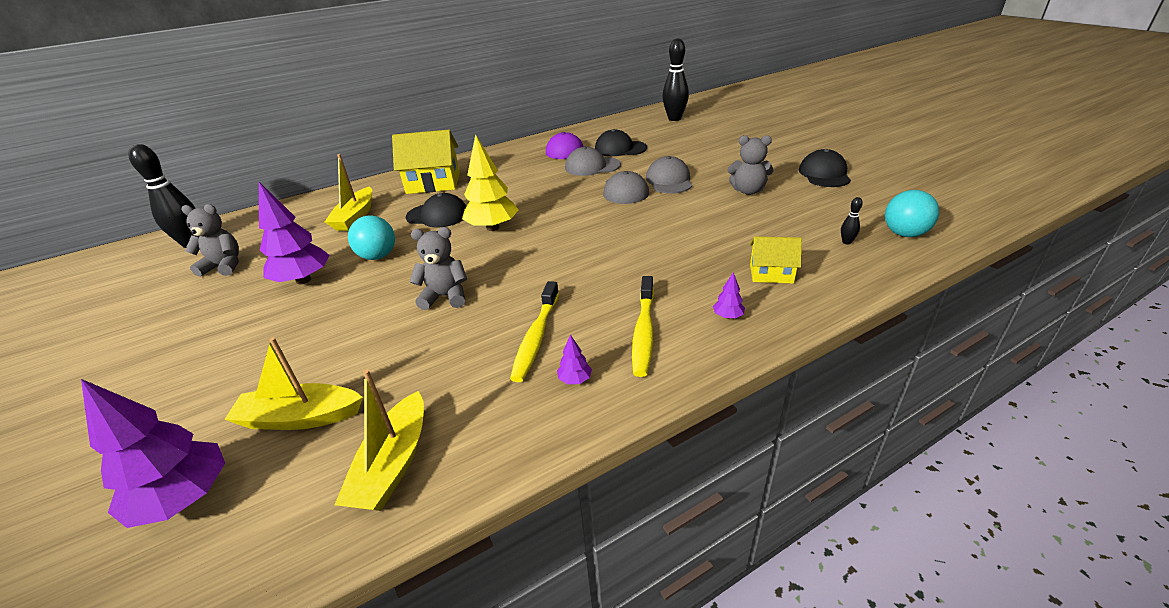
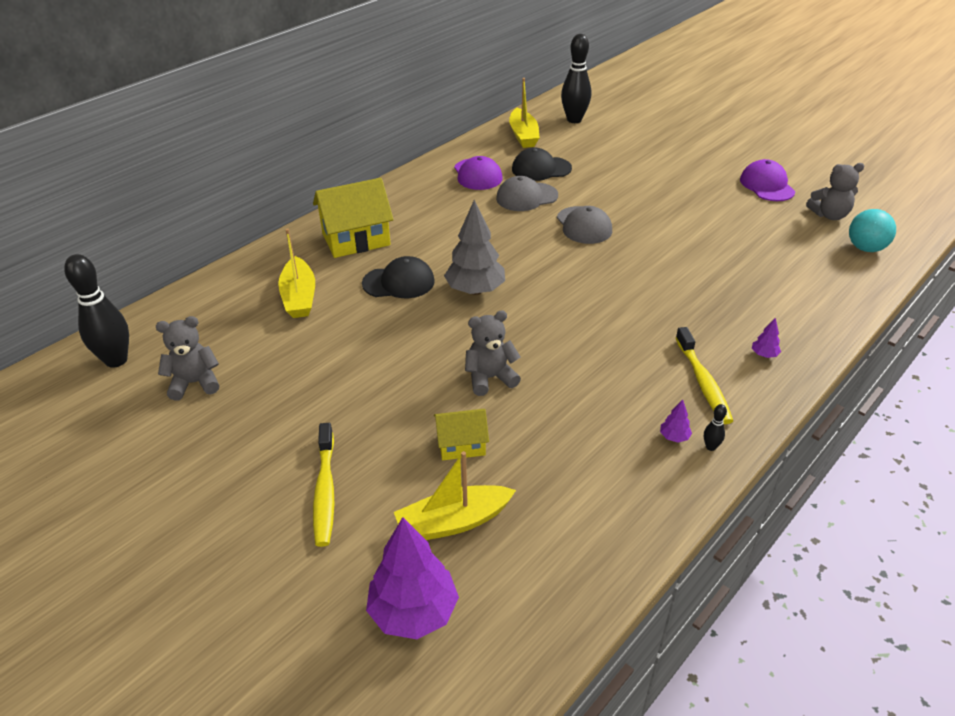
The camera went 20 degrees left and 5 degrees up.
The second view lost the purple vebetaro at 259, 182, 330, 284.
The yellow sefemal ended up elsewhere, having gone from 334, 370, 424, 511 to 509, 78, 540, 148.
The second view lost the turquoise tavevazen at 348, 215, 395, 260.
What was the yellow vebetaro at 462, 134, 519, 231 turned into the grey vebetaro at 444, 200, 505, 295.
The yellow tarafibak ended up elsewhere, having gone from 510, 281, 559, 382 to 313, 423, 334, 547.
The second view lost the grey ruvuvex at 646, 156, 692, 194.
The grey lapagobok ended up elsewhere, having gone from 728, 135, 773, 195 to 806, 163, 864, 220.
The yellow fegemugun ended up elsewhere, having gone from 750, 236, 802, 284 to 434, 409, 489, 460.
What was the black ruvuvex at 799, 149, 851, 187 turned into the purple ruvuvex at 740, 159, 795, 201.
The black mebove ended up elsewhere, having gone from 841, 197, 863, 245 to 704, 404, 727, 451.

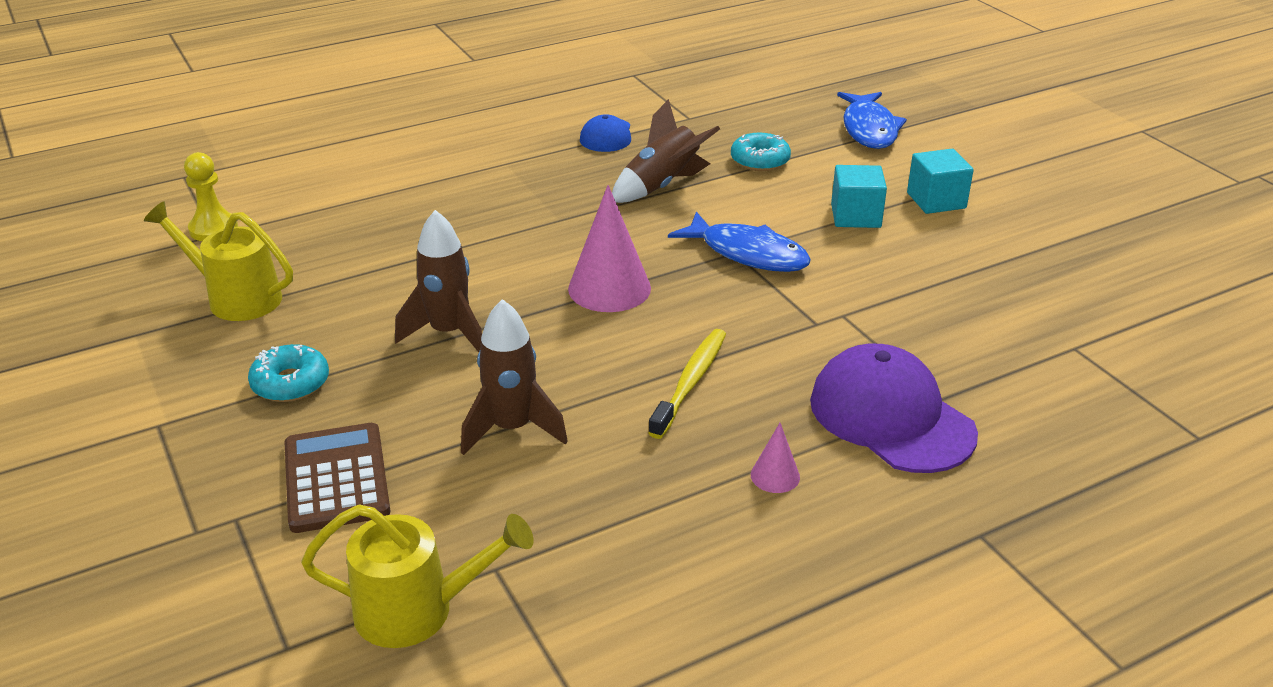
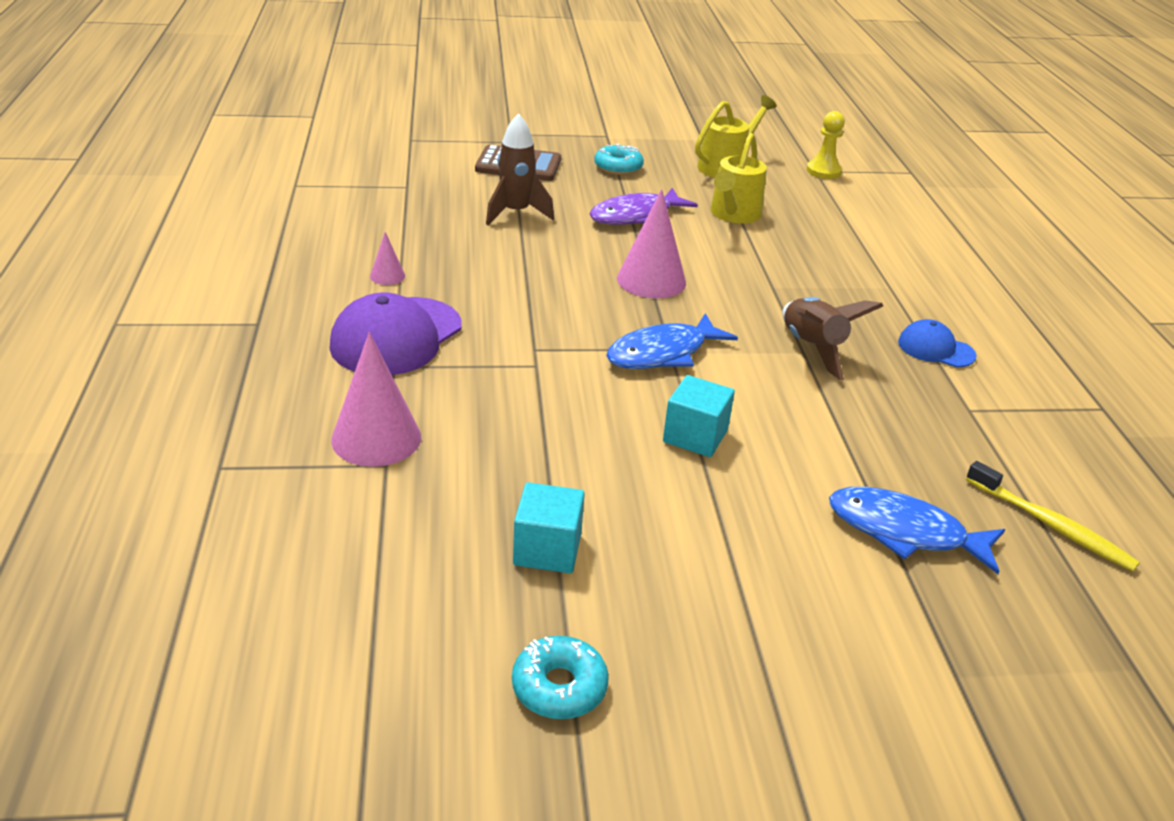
The camera went 110 degrees right and 0 degrees up.
The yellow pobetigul ended up elsewhere, having gone from 301, 504, 534, 648 to 710, 133, 767, 223.
Where the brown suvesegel stood at 395, 210, 482, 352, the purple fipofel came to stand at 589, 188, 698, 225.
The yellow tarafibak ended up elsewhere, having gone from 648, 329, 726, 439 to 966, 461, 1140, 572.
The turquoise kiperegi ended up elsewhere, having gone from 731, 132, 791, 171 to 512, 636, 609, 719.
The purple ruvuvex at 810, 344, 978, 473 ended up facing another way, 135 degrees clockwise from before.
The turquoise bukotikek ended up elsewhere, having gone from 907, 149, 974, 214 to 513, 482, 585, 573.
The second view gained the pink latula at 331, 332, 421, 467.

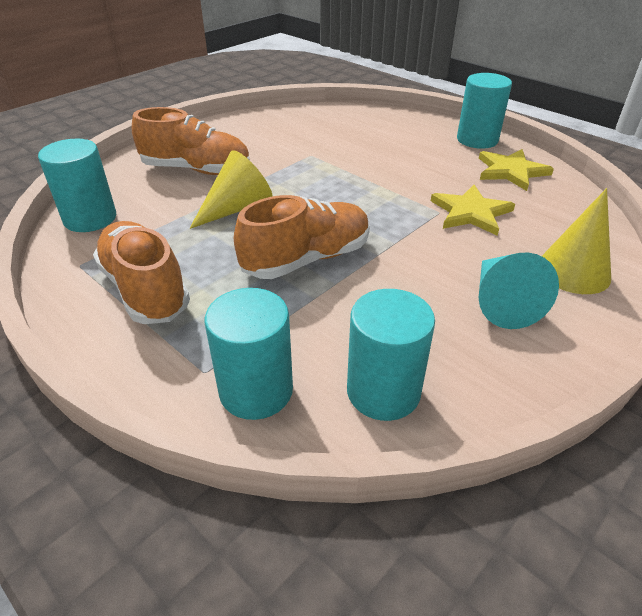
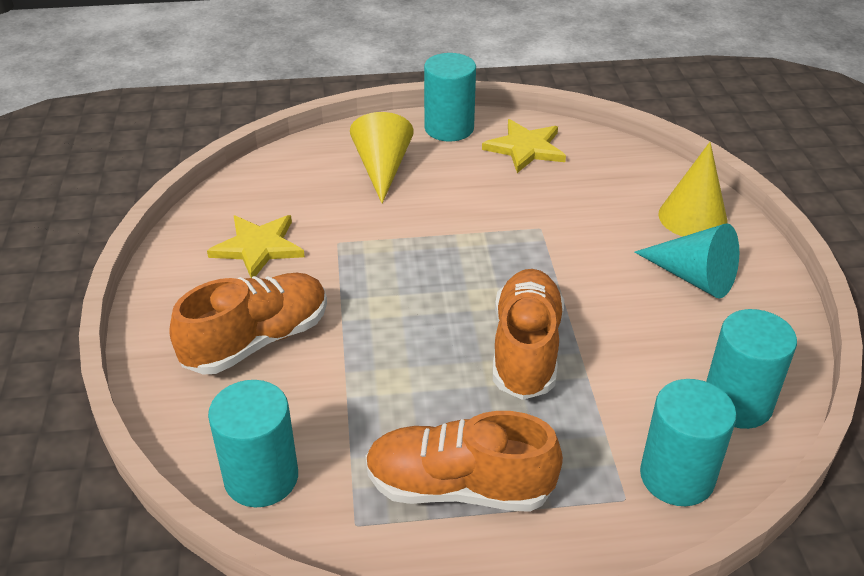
The camera went 50 degrees left and 0 degrees up.
The yellow latula ended up elsewhere, having gone from 189, 150, 273, 229 to 350, 112, 414, 203.
The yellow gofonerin ended up elsewhere, having gone from 431, 185, 515, 236 to 207, 215, 305, 278.

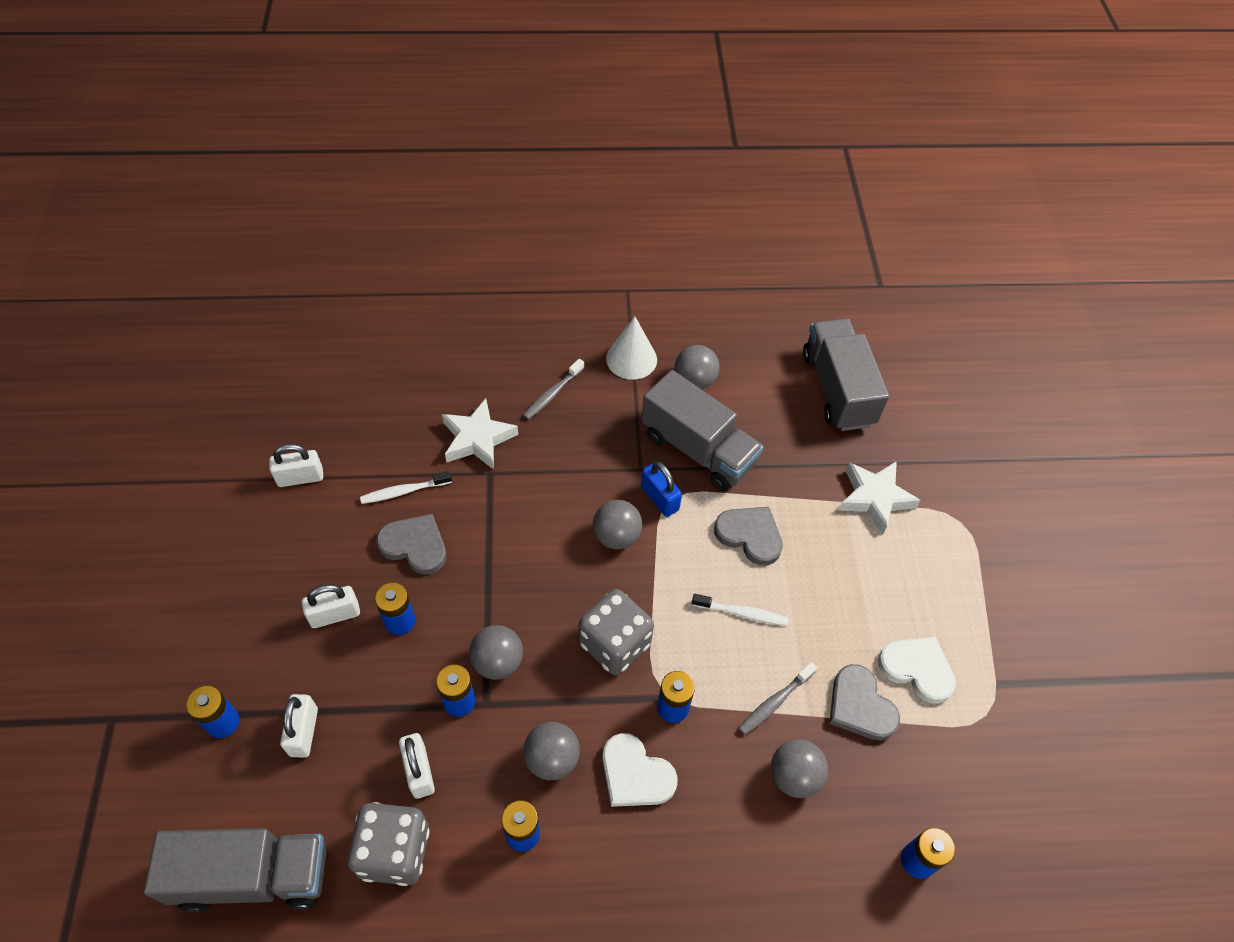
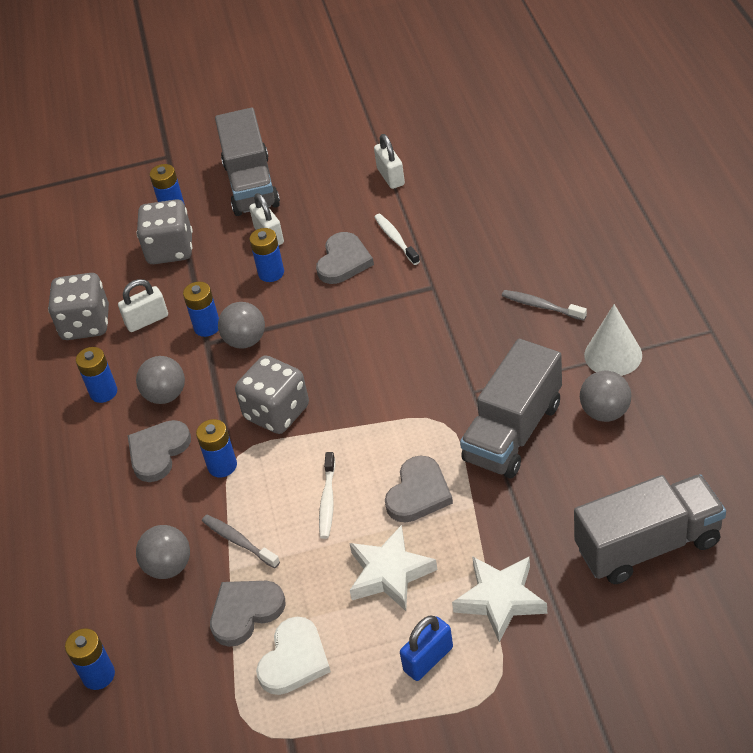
The camera went 90 degrees right and 10 degrees down.
The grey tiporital ended up elsewhere, having gone from 144, 828, 327, 913 to 215, 108, 280, 216.
Where the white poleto stood at 280, 694, 318, 758, the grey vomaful came to stand at 136, 199, 193, 264.
The white gofonerin ended up elsewhere, having gone from 442, 398, 518, 470 to 349, 525, 438, 611.
The second view lost the grey tavevazen at 593, 500, 642, 549.
What was the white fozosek at 602, 733, 678, 807 turned into the grey fozosek at 128, 420, 191, 482.
The blue poleto ended up elsewhere, having gone from 641, 461, 682, 517 to 400, 616, 453, 681.

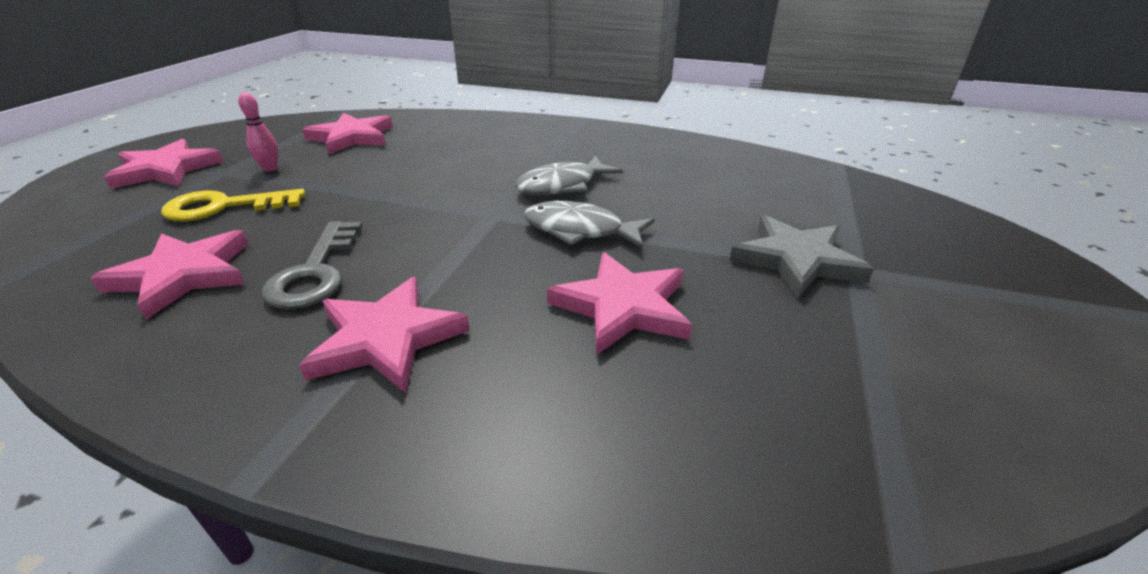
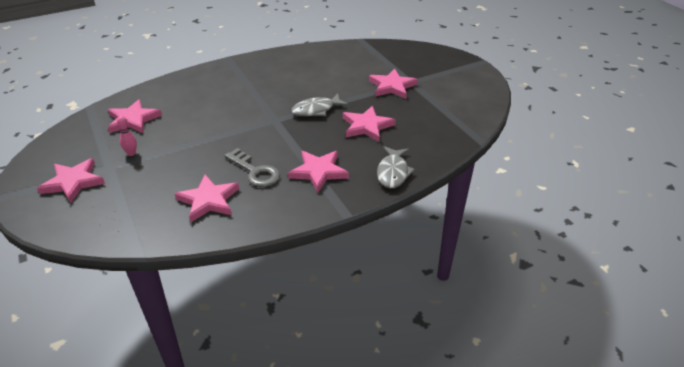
The camera went 45 degrees left and 5 degrees up.
The second view lost the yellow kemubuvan at 161, 189, 305, 221.
The grey fipofel ended up elsewhere, having gone from 515, 156, 623, 195 to 377, 146, 415, 188.
What was the grey gofonerin at 729, 215, 874, 299 turned into the pink gofonerin at 369, 69, 418, 99.

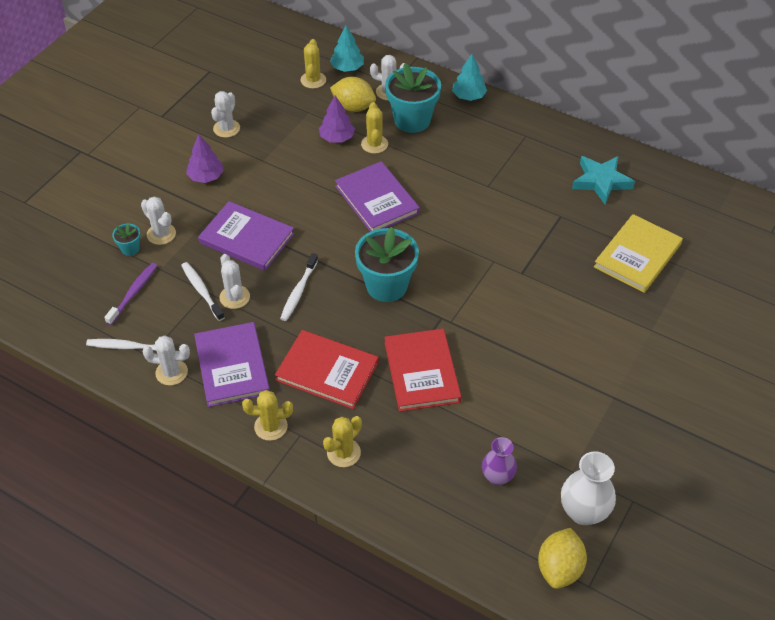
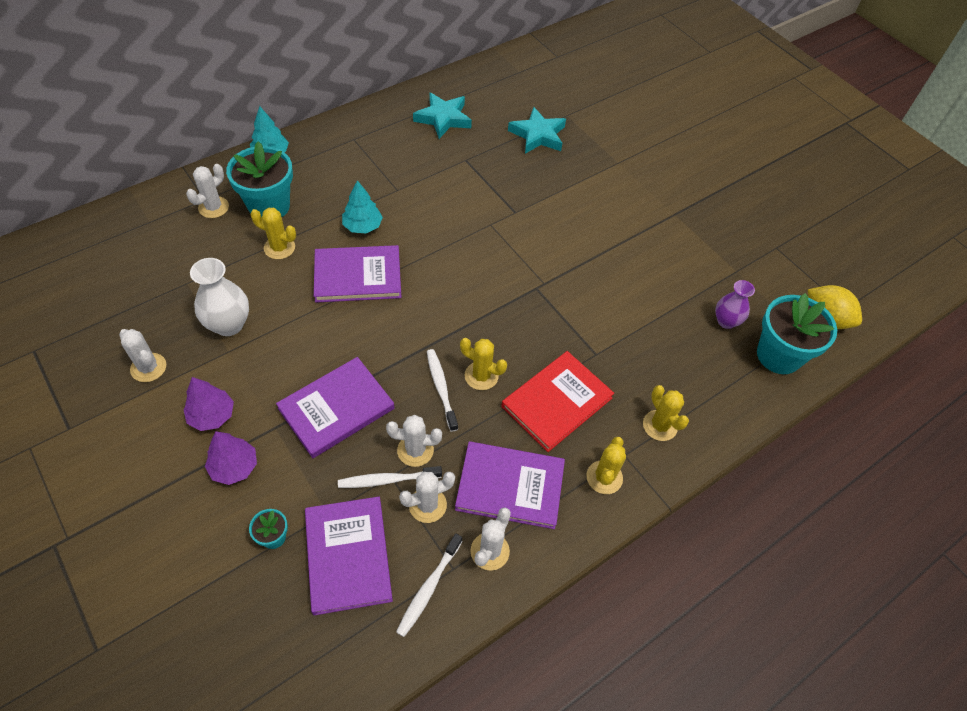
The camera went 70 degrees left and 5 degrees up.
Where the purple tarafibak stood at 104, 263, 158, 325, the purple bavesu came to stand at 305, 497, 393, 615.
The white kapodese ended up elsewhere, having gone from 141, 196, 176, 245 to 399, 472, 455, 523.
The white tarafibak at 280, 253, 318, 321 ended up facing another way, 150 degrees counterclockwise from before.
The yellow kapodese ended up elsewhere, having gone from 301, 39, 326, 89 to 460, 338, 507, 390.
The purple vebetaro ended up elsewhere, having gone from 319, 95, 355, 143 to 205, 431, 257, 485.
The turquoise vebetaro ended up elsewhere, having gone from 330, 26, 364, 72 to 342, 180, 383, 233.
The second view lost the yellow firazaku at 330, 77, 376, 112.
The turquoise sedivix ended up elsewhere, having gone from 355, 227, 419, 302 to 757, 293, 837, 374.
The second view lost the red bavesu at 384, 329, 462, 412.
The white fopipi ended up elsewhere, having gone from 561, 452, 616, 525 to 190, 258, 249, 336.
Where the yellow bavesu stood at 594, 214, 683, 293, the turquoise gofonerin came to stand at 508, 107, 566, 154.

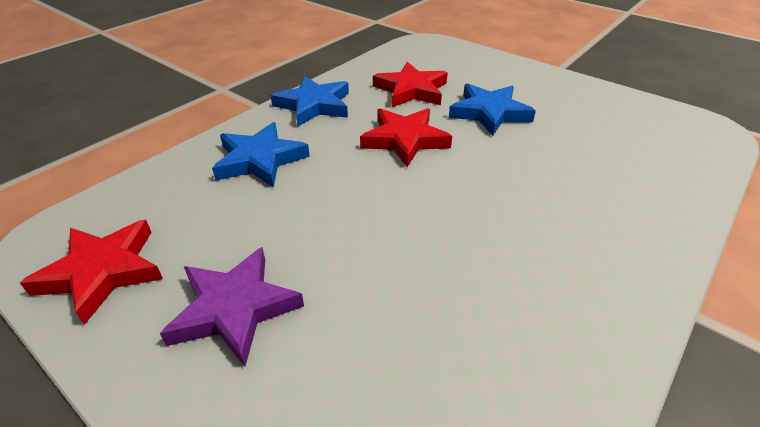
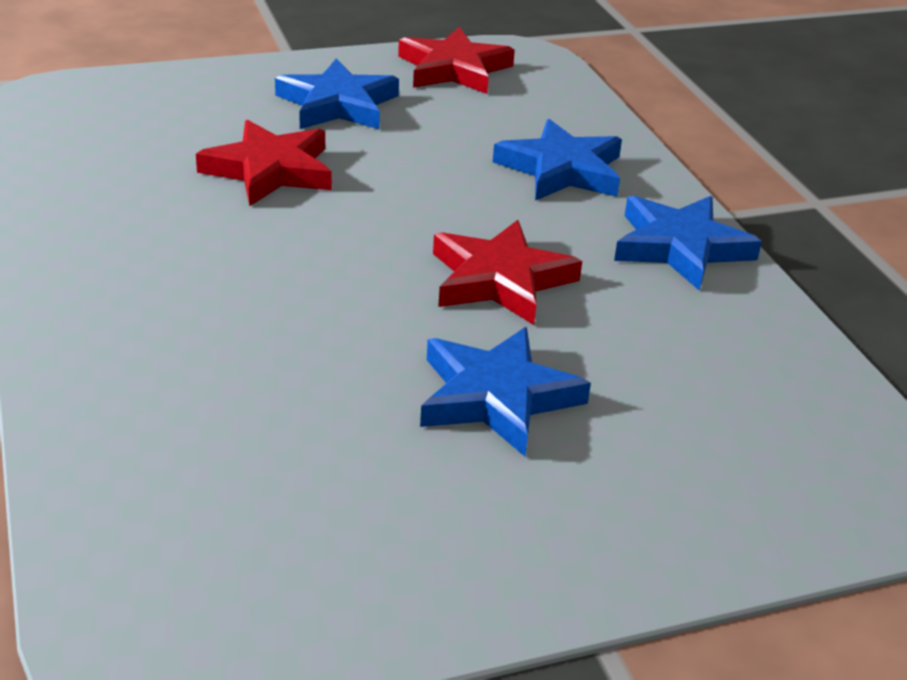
The camera went 120 degrees right and 5 degrees down.
What was the purple gofonerin at 160, 247, 304, 366 turned into the blue gofonerin at 275, 58, 399, 129.
The red gofonerin ended up elsewhere, having gone from 373, 62, 448, 107 to 196, 120, 332, 206.

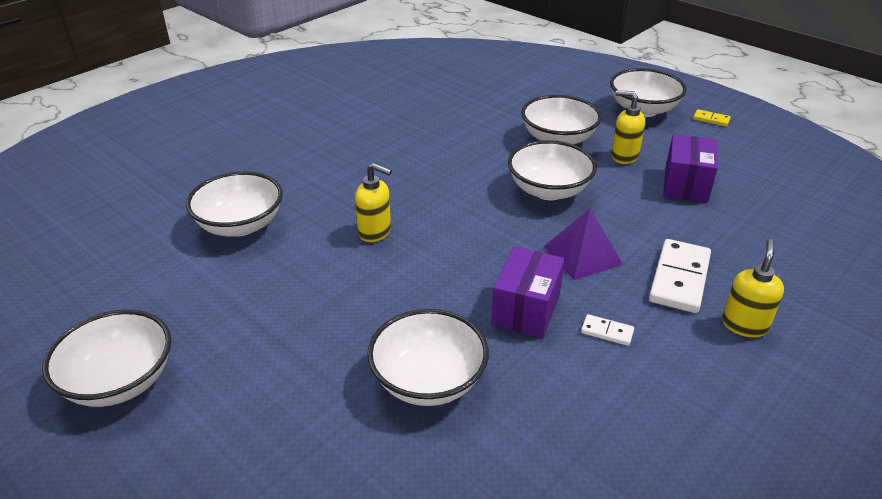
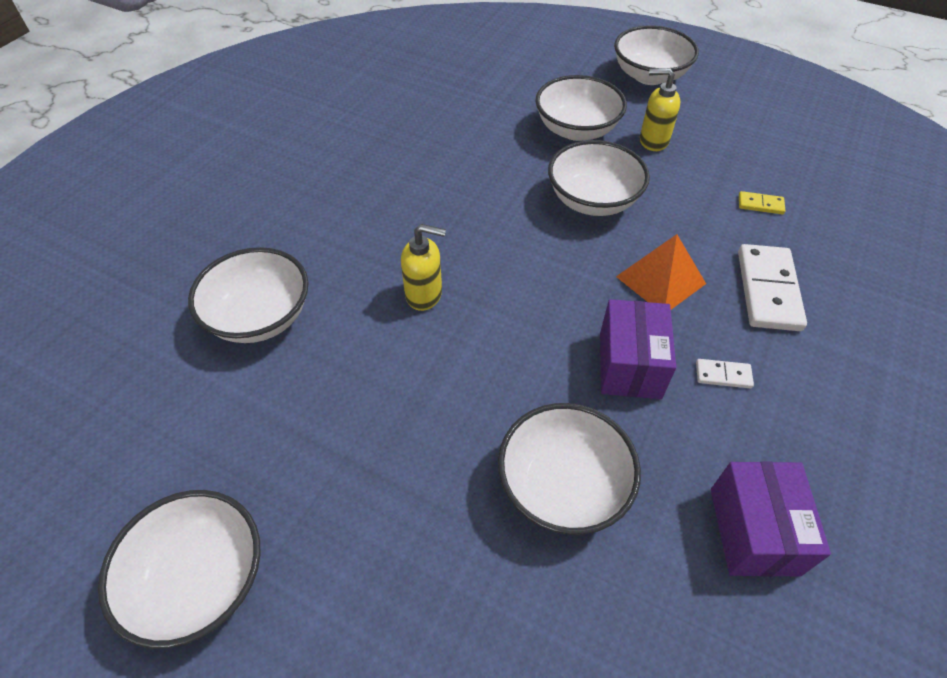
The camera went 15 degrees left and 15 degrees up.
What was the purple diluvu at 544, 209, 623, 280 turned into the orange diluvu at 616, 234, 706, 309.
The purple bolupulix ended up elsewhere, having gone from 663, 134, 718, 202 to 711, 461, 831, 577.
The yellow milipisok ended up elsewhere, having gone from 693, 109, 731, 126 to 739, 191, 785, 214.
The second view lost the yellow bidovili at 722, 239, 784, 338.

